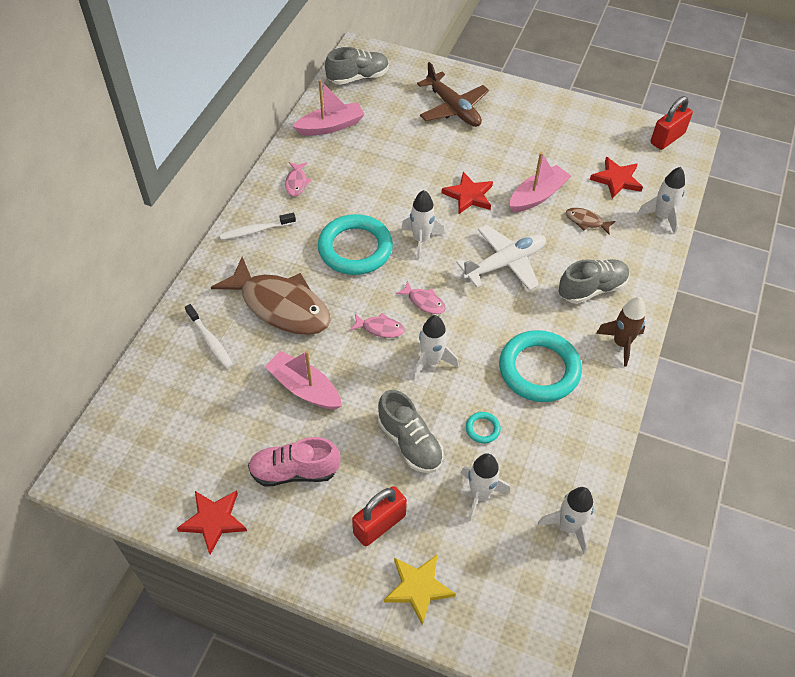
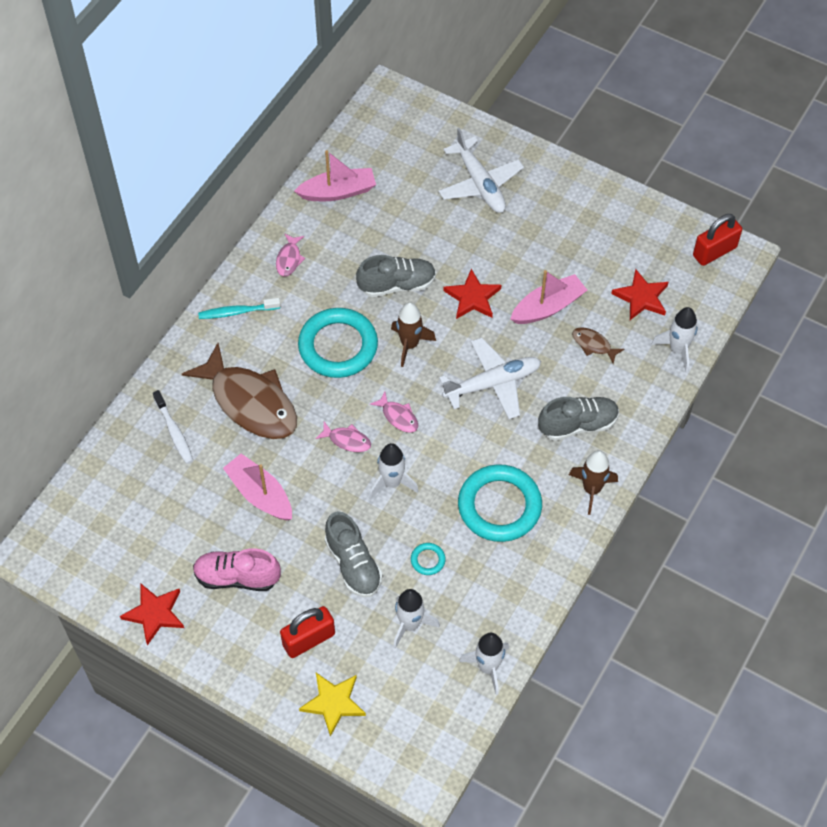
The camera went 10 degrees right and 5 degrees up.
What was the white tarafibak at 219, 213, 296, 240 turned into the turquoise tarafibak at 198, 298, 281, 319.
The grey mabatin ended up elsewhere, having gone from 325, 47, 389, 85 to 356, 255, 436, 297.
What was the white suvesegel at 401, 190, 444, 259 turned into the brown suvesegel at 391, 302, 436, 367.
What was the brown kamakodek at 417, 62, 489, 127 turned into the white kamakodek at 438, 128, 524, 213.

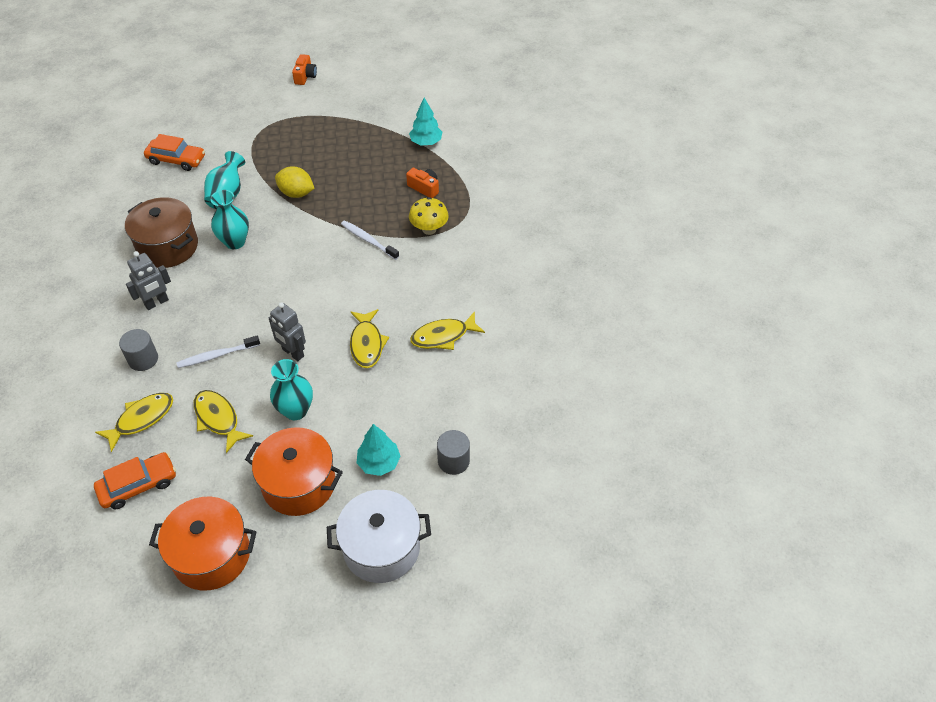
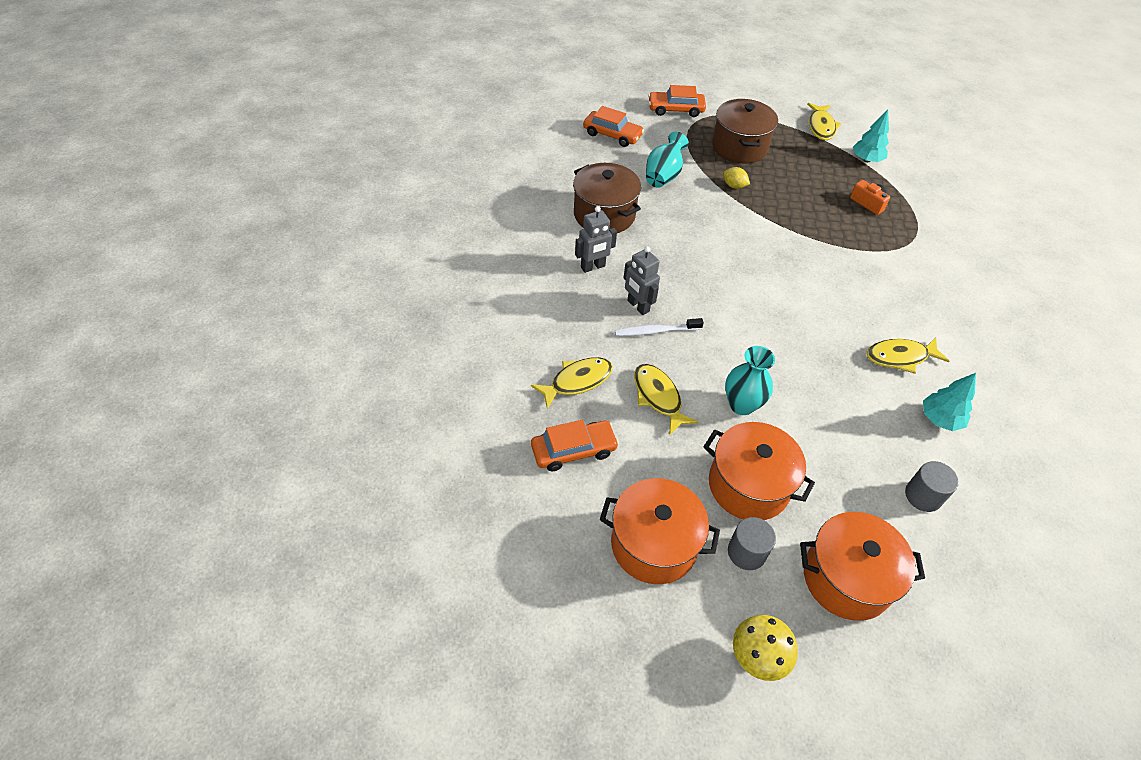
The camera went 10 degrees right and 0 degrees up.
The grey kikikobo ended up elsewhere, having gone from 119, 329, 158, 371 to 728, 517, 776, 570.
The second view lost the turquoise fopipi at 210, 190, 249, 249.
The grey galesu ended up elsewhere, having gone from 269, 302, 306, 361 to 624, 246, 660, 315.
The size of the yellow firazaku at 275, 166, 315, 198 changed by a factor of 0.65.
The second view lost the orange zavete at 292, 54, 317, 85.
What was the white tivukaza at 327, 490, 431, 583 turned into the orange tivukaza at 800, 512, 925, 621.
The second view lost the white tarafibak at 341, 220, 399, 260.
The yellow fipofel ended up elsewhere, having gone from 350, 309, 389, 368 to 807, 103, 841, 140.
The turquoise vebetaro ended up elsewhere, having gone from 357, 424, 401, 476 to 923, 373, 976, 431.
The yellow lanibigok ended up elsewhere, having gone from 409, 197, 449, 235 to 733, 615, 798, 681.
The second view gained the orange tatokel at 648, 85, 706, 117.
The second view gained the brown tivukaza at 712, 99, 778, 164.

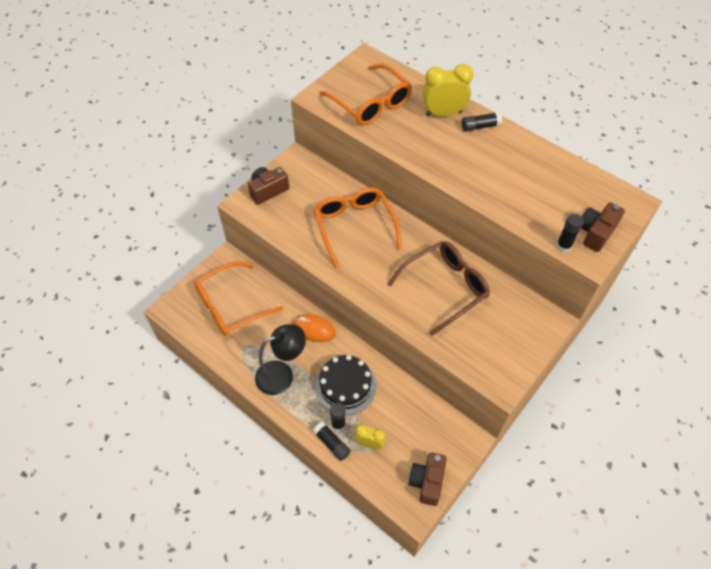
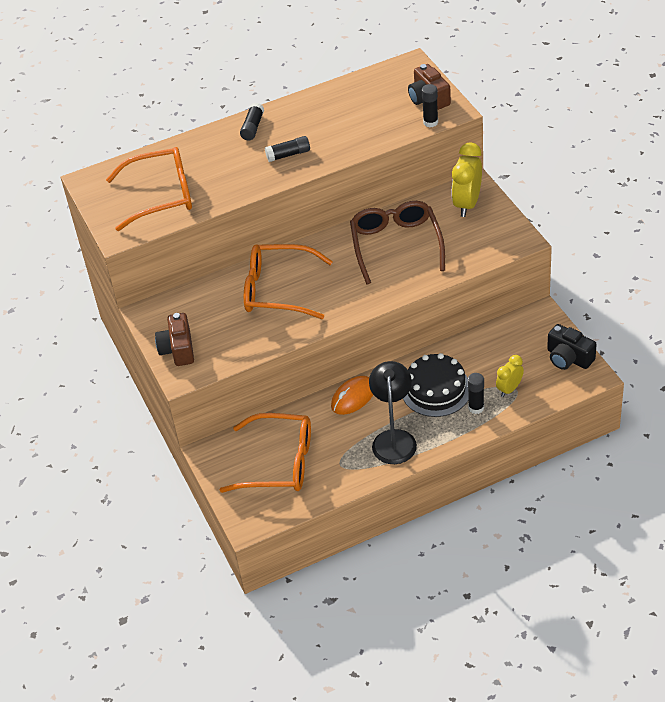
The camera went 60 degrees left and 10 degrees down.
The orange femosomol at 194, 262, 283, 336 ended up facing another way, 75 degrees counterclockwise from before.
The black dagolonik ended up elsewhere, having gone from 313, 422, 351, 461 to 265, 136, 310, 162.
What was the brown zavete at 409, 452, 447, 506 turned into the black zavete at 547, 324, 597, 370.
The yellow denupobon ended up elsewhere, having gone from 423, 64, 473, 116 to 452, 143, 482, 217.

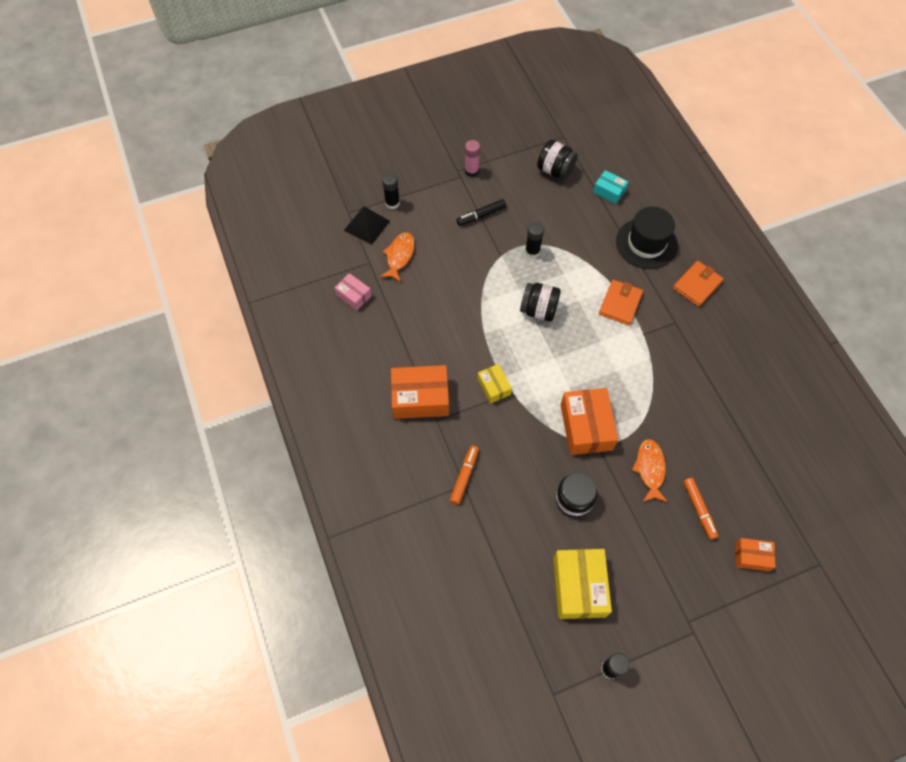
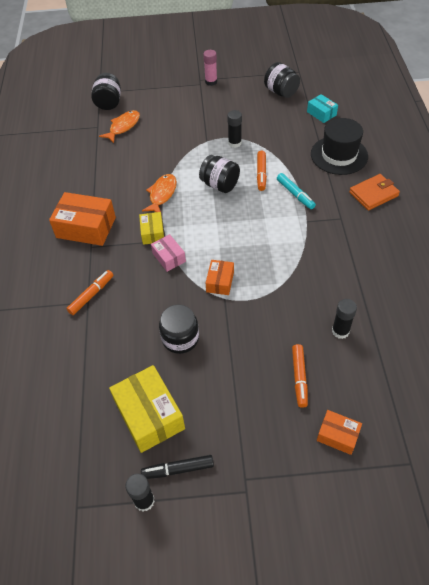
The camera went 20 degrees right and 10 degrees down.
The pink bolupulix ended up elsewhere, having gone from 334, 273, 372, 310 to 151, 234, 186, 272.
Where the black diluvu stood at 344, 206, 390, 245, the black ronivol came to stand at 91, 73, 121, 110.
The black dagolonik ended up elsewhere, having gone from 382, 173, 400, 209 to 332, 299, 357, 339.
The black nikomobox ended up elsewhere, having gone from 457, 199, 506, 226 to 141, 455, 214, 479.
The yellow bolupulix at 553, 549, 612, 619 ended up facing another way, 45 degrees counterclockwise from before.
The size of the orange bolupulix at 561, 388, 618, 455 changed by a factor of 0.55.
Where the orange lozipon stood at 599, 280, 643, 325, the turquoise nikomobox came to stand at 277, 173, 316, 209.
The orange fipofel ended up elsewhere, having gone from 632, 439, 668, 502 to 142, 174, 177, 216.
The second view gained the orange nikomobox at 257, 150, 267, 191.

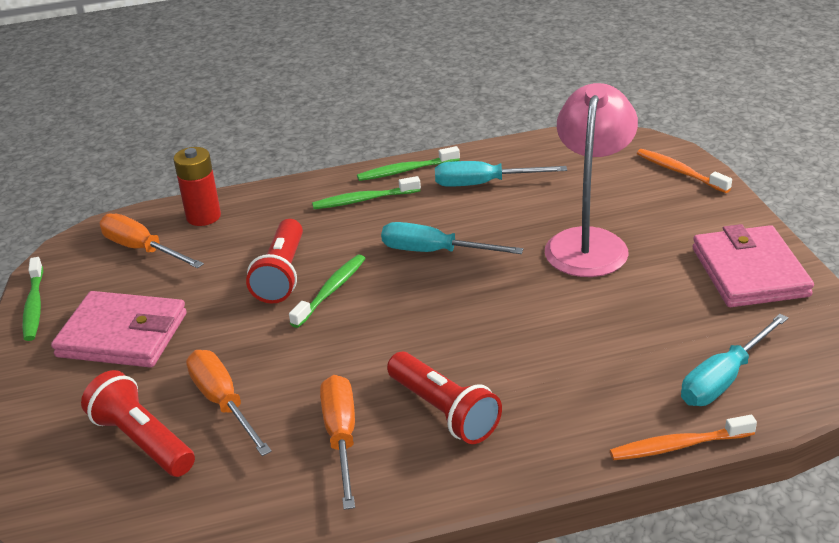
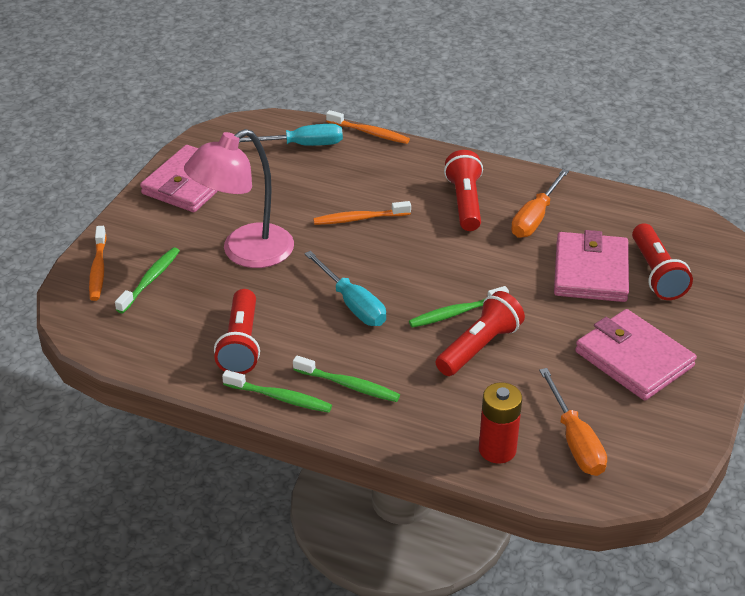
The camera went 145 degrees left and 5 degrees up.
The green tarafibak ended up elsewhere, having gone from 22, 257, 43, 341 to 115, 247, 180, 313.
Where the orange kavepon stood at 186, 350, 272, 456, the pink lozipon came to stand at 554, 230, 629, 302.
Where the turquoise kavepon stood at 435, 161, 567, 187, the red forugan came to stand at 214, 289, 260, 374.
The second view gained the orange tarafibak at 313, 201, 411, 225.

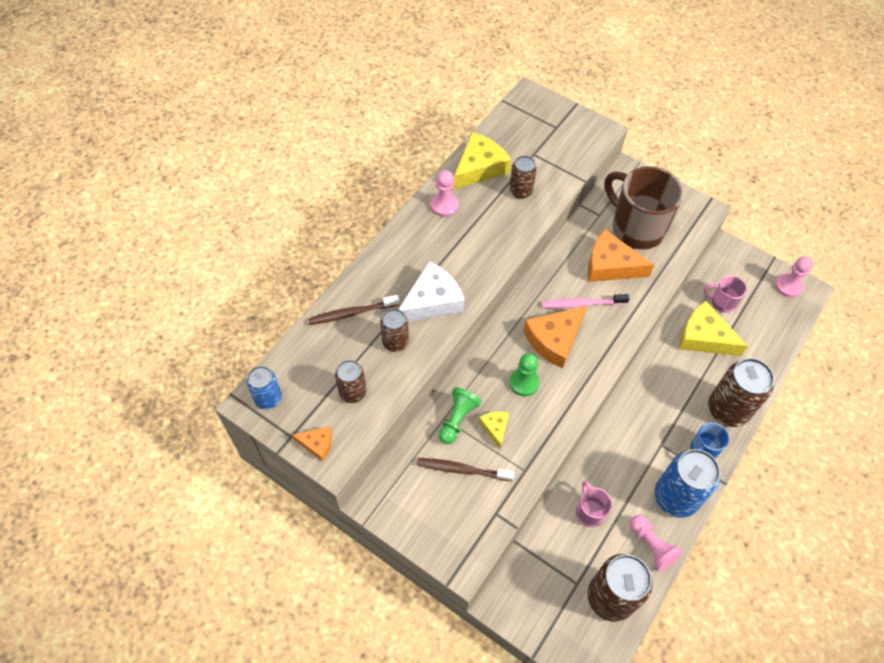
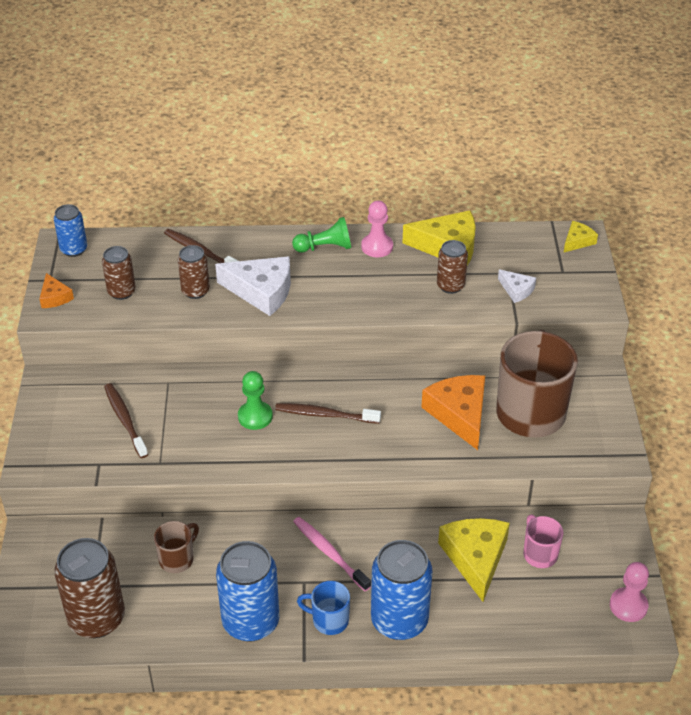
The camera went 55 degrees right and 15 degrees down.
The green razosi ended up elsewhere, having gone from 439, 387, 481, 444 to 292, 217, 351, 253.
The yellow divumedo ended up elsewhere, having gone from 479, 411, 509, 448 to 564, 221, 598, 252.
Where the orange divumedo stood at 523, 306, 587, 368, the brown tarafibak came to stand at 275, 403, 381, 424.
The pink tarafibak ended up elsewhere, having gone from 542, 294, 630, 308 to 293, 517, 371, 591.
What was the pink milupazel at 576, 480, 612, 527 turned into the brown milupazel at 154, 521, 199, 573.
The second view lost the pink razosi at 630, 515, 683, 572.
What was the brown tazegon at 708, 358, 774, 427 turned into the blue tazegon at 371, 540, 432, 640.
The second view gained the white divumedo at 498, 269, 536, 303.

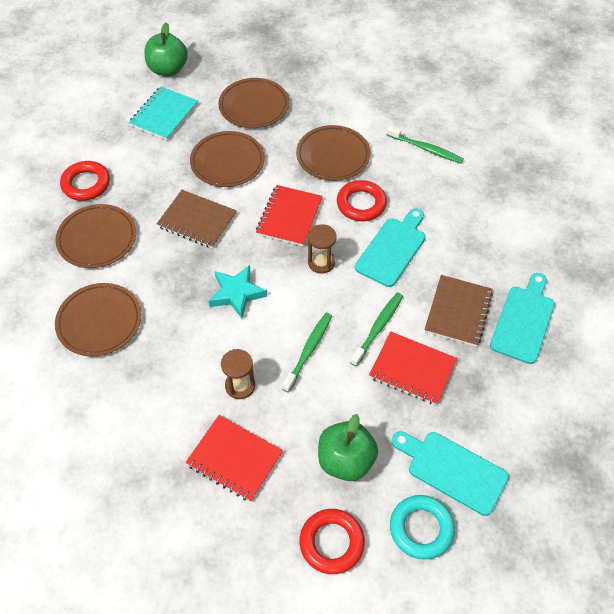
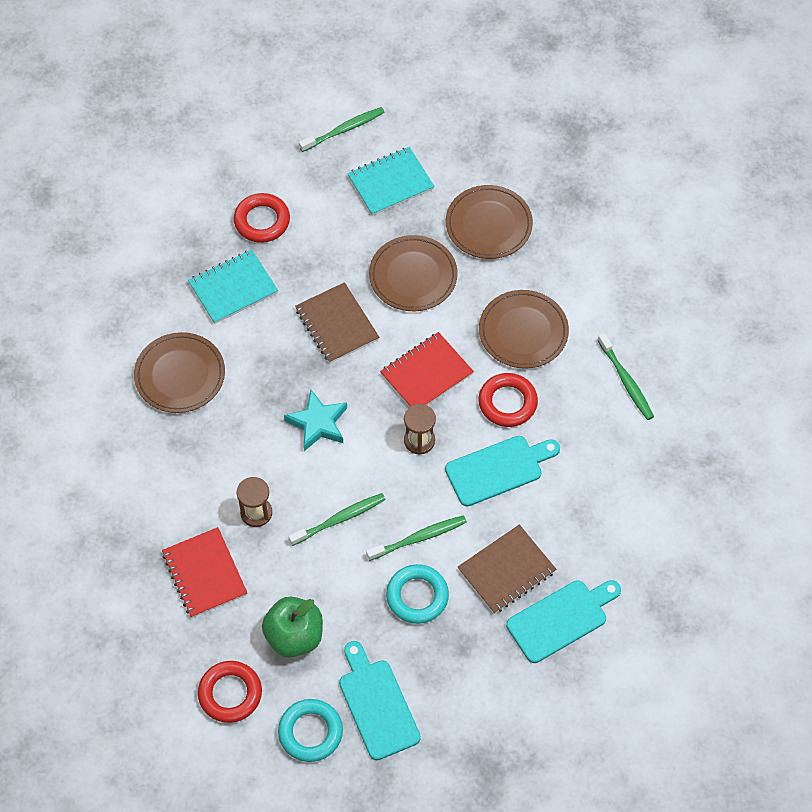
The camera went 35 degrees right and 5 degrees up.
Where the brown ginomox stood at 55, 204, 136, 268, the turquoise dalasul came to stand at 188, 249, 278, 324.
The second view lost the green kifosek at 144, 22, 188, 76.
Where the red dalasul stood at 369, 331, 457, 405, the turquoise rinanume came to stand at 386, 564, 449, 624.
The second view gained the green tarafibak at 299, 107, 385, 152.

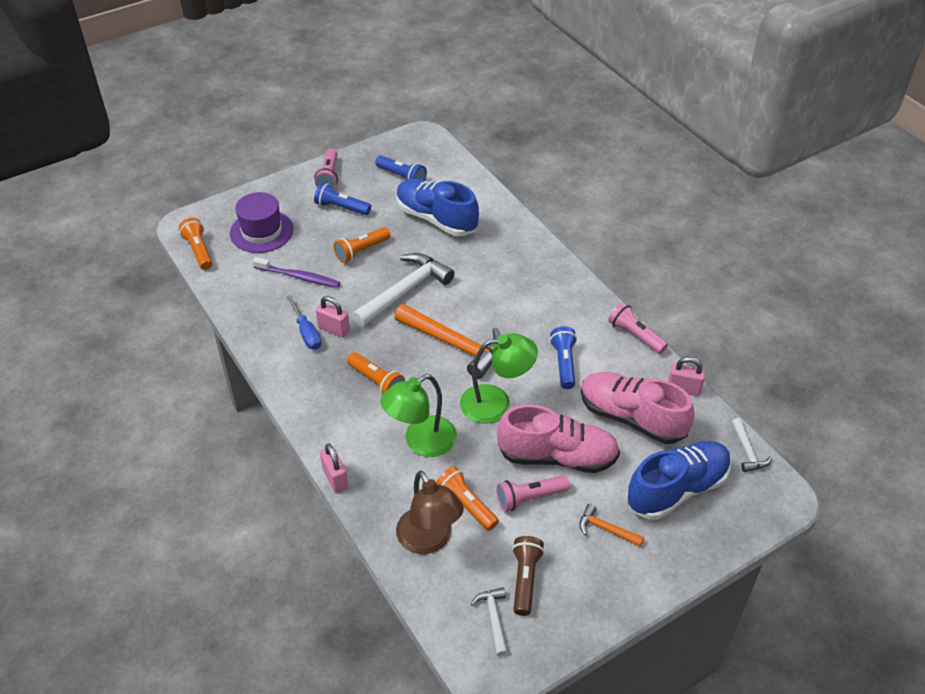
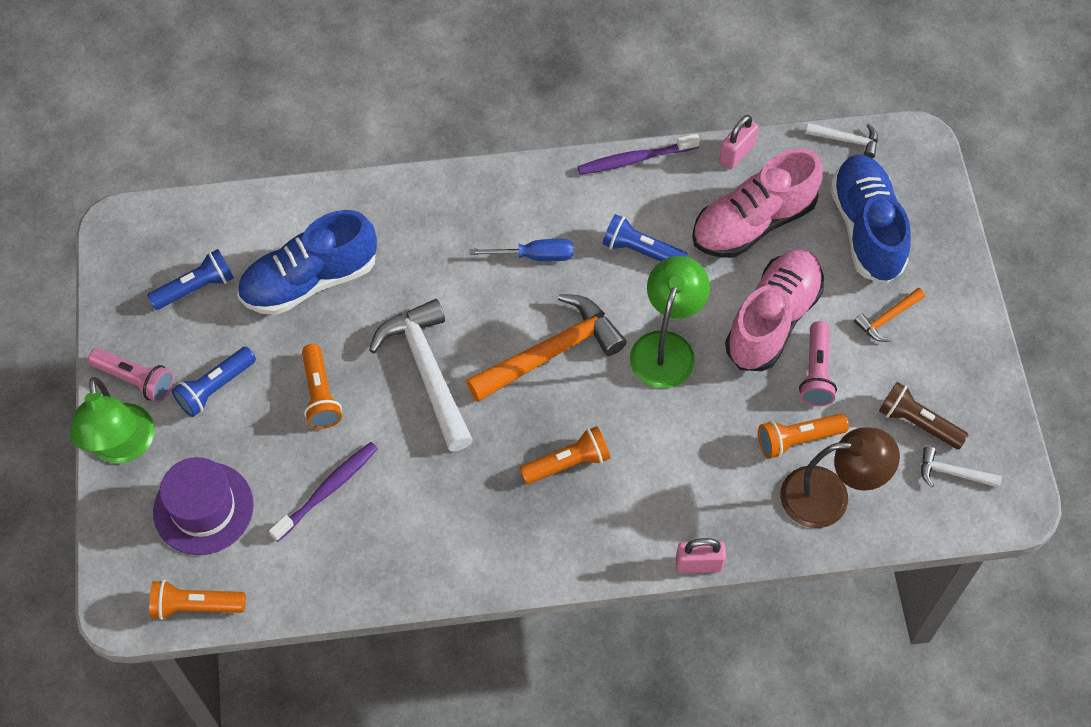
The camera went 65 degrees left and 15 degrees up.
The blue kavepon ended up elsewhere, having gone from 287, 295, 321, 350 to 469, 239, 573, 261.
The second view lost the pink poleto at 316, 296, 350, 337.
The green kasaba ended up elsewhere, having gone from 380, 374, 457, 457 to 70, 377, 154, 463.
Where the pink forugan stood at 608, 302, 668, 354, the purple tarafibak came to stand at 577, 134, 700, 175.

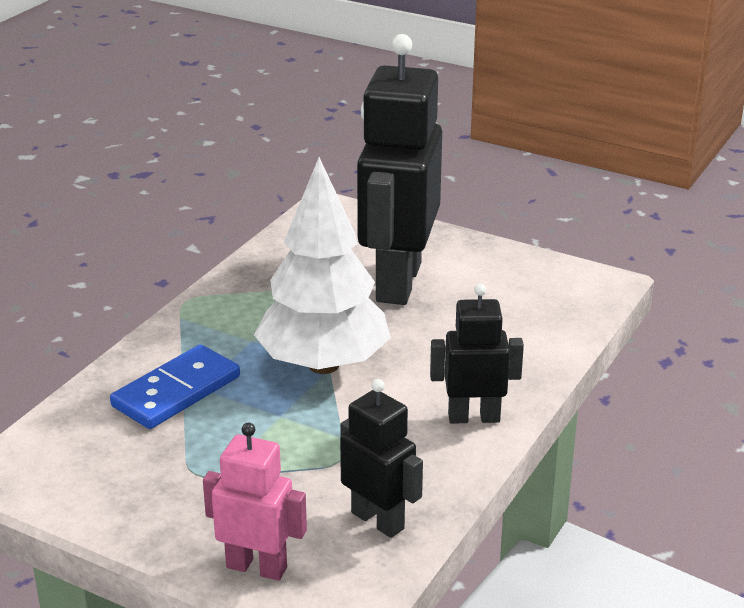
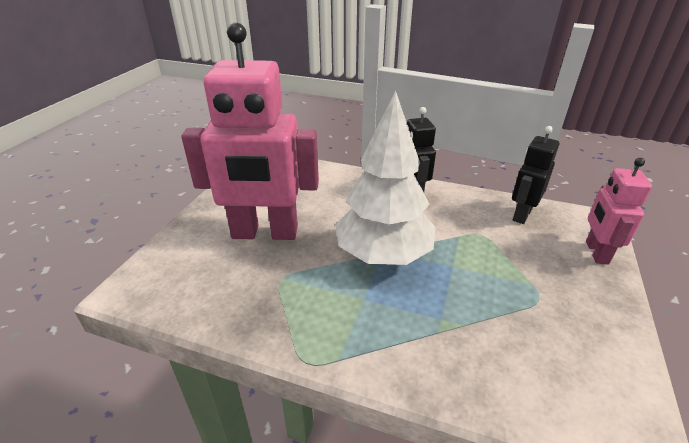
The camera went 100 degrees left and 5 degrees up.
The second view lost the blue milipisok at 110, 344, 240, 429.
What was the black galesu at 357, 34, 442, 305 turned into the pink galesu at 181, 22, 319, 240.

